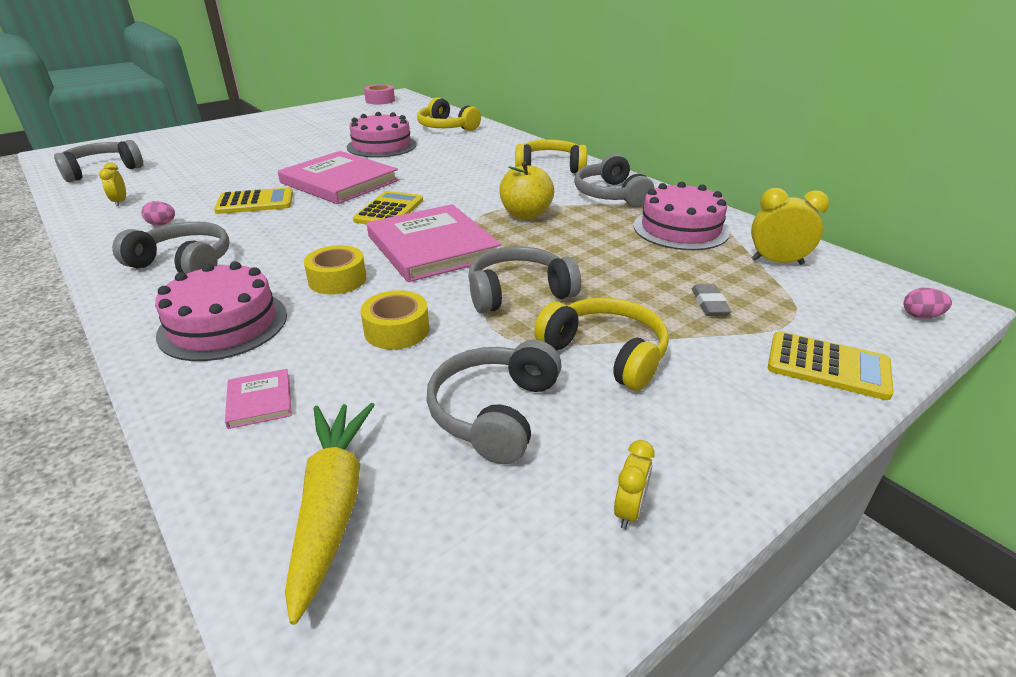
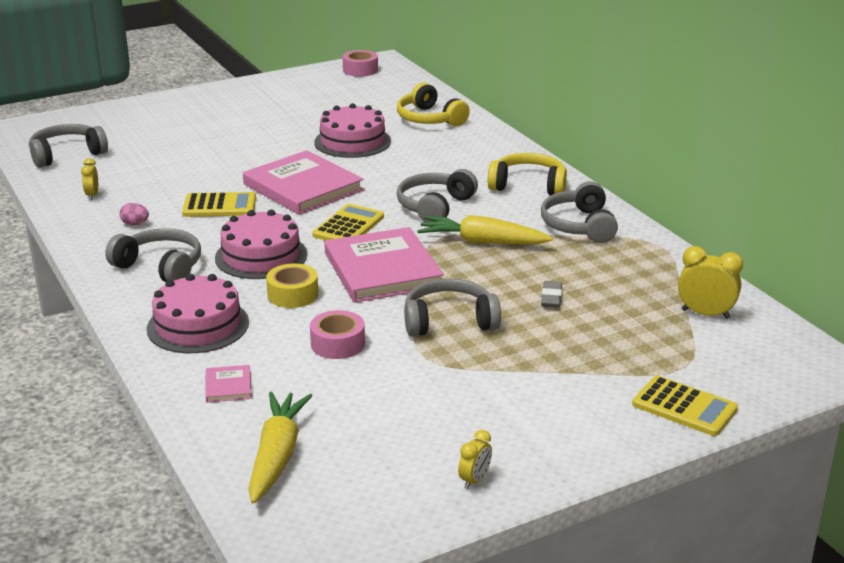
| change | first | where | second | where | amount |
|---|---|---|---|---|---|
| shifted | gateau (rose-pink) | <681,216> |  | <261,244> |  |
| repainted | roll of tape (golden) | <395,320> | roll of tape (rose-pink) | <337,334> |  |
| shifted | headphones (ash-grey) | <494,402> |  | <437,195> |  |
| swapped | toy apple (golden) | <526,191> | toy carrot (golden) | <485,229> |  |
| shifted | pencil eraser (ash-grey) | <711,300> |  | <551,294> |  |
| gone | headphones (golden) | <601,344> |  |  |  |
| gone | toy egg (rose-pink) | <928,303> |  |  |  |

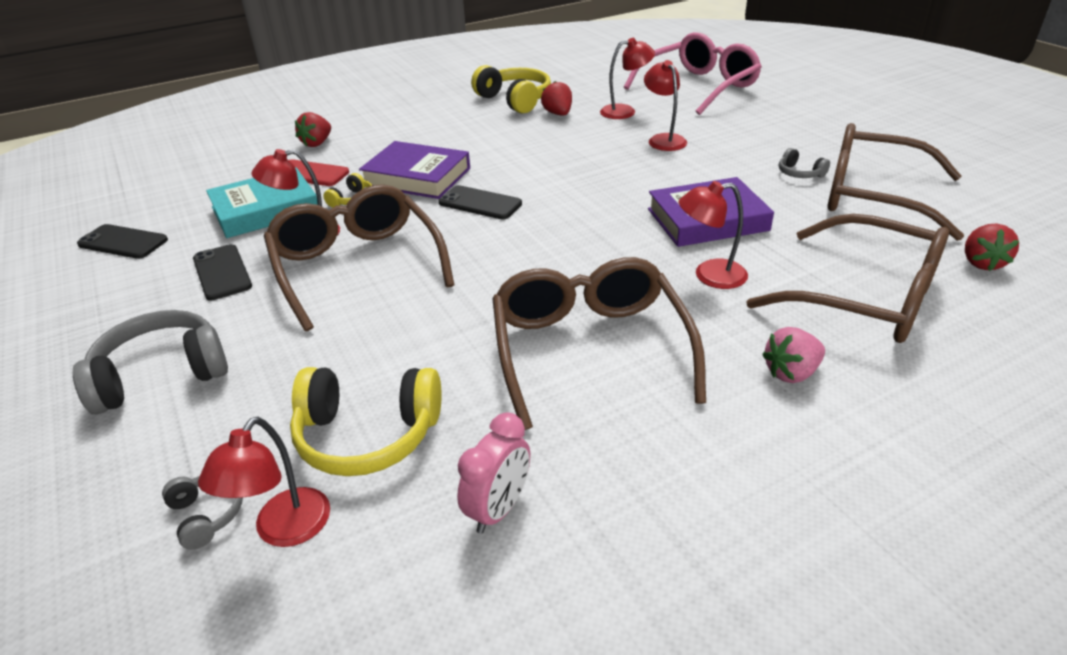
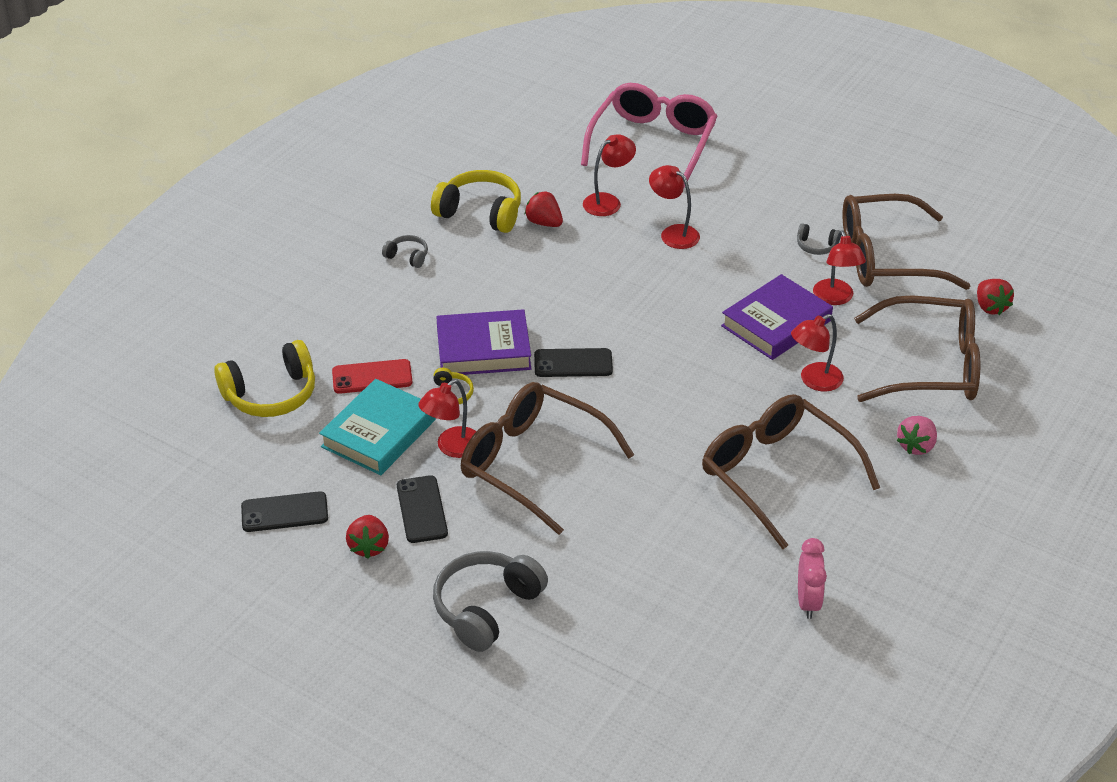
| change | first | where | second | where | amount |
|---|---|---|---|---|---|
| shifted | headphones (golden) | <366,421> |  | <264,378> |  |
| shifted | strawberry (red) | <313,129> |  | <367,537> |  |
| shifted | headphones (ash-grey) | <202,513> |  | <405,251> |  |
| rotated | mobile phone (ebony) | <222,272> |  | <422,509> | 45 degrees clockwise |
| shifted | lamp (red) | <264,482> |  | <839,267> |  |

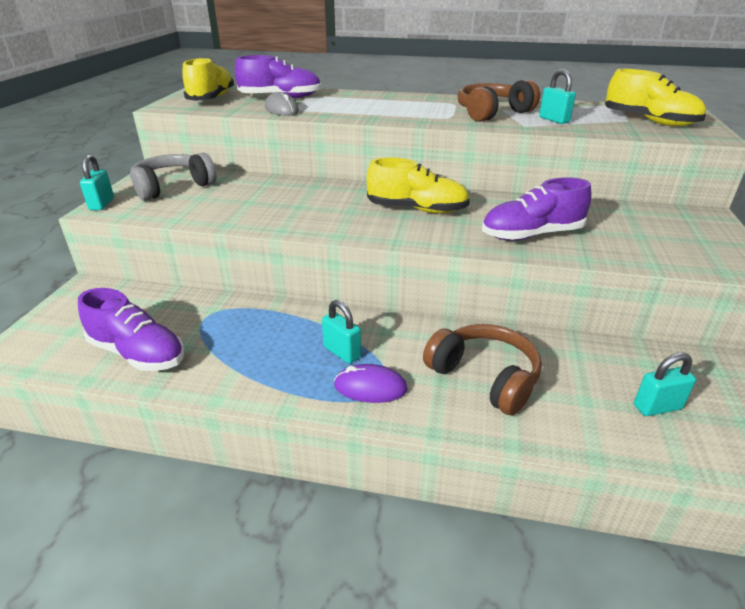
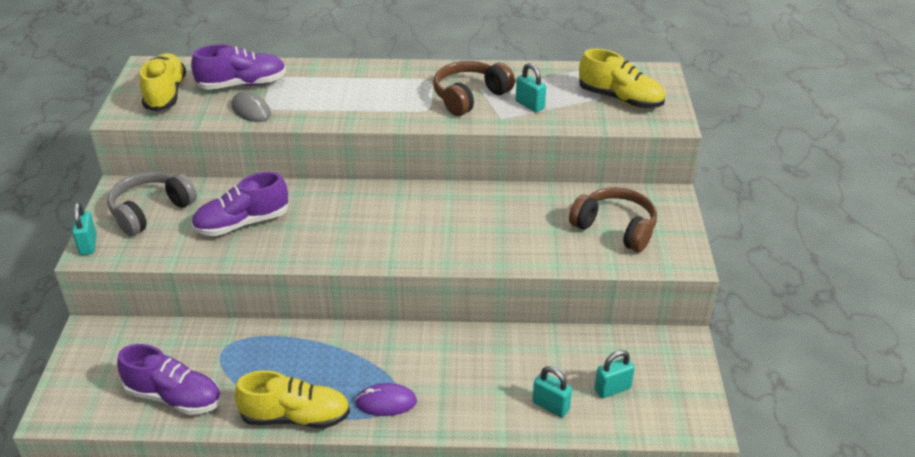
| change | first | where | second | where | amount |
|---|---|---|---|---|---|
| shifted | shoe (purple) | <537,209> |  | <240,204> |  |
| shifted | shoe (golden) | <418,185> |  | <292,399> |  |
| shifted | lock (aqua) | <341,332> |  | <552,391> |  |
| shifted | headphones (russet) | <482,369> |  | <613,219> |  |

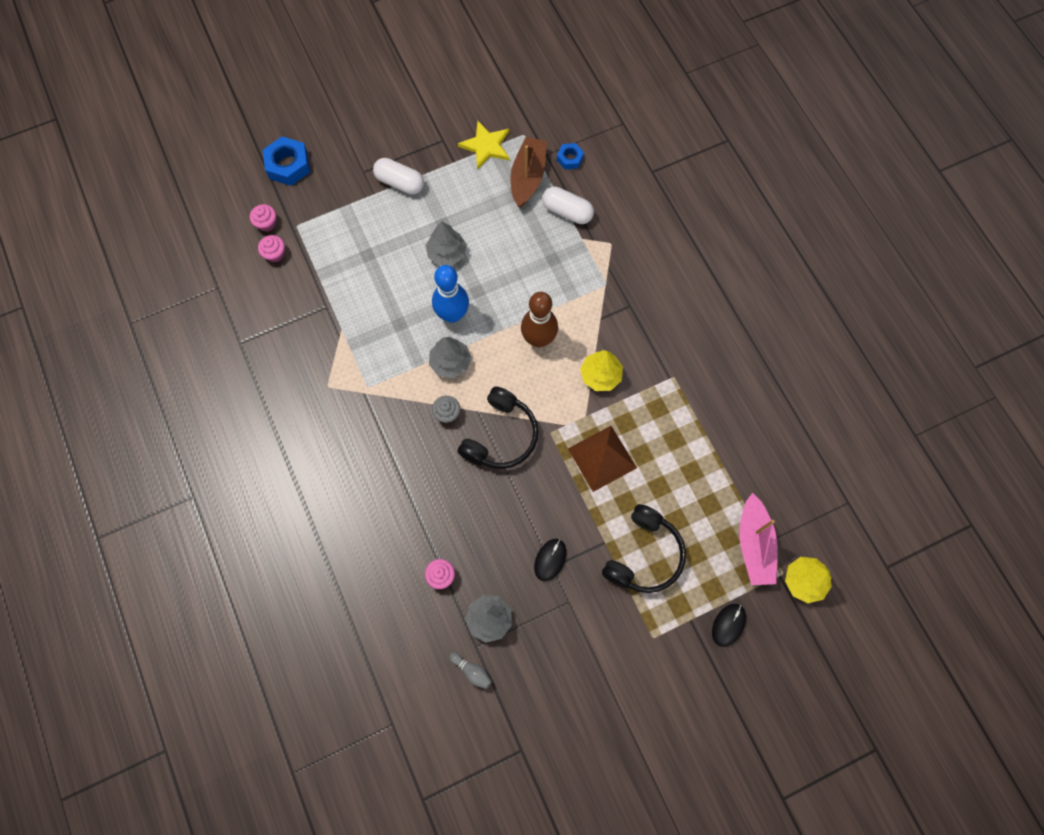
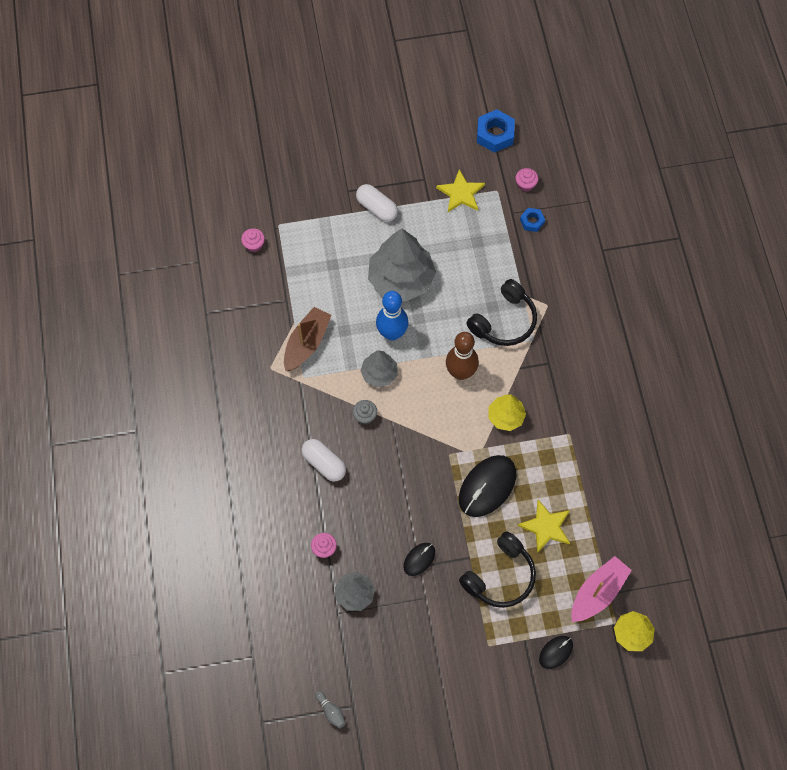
| change | first | where | second | where | amount |
|---|---|---|---|---|---|
| shifted | boat (russet) | <528,172> |  | <308,339> |  |
| shifted | pill shape (pure white) | <568,205> |  | <323,460> |  |
| shifted | tenpin (ash-grey) | <470,670> |  | <330,709> |  |
| scaled | tree (ash-grey) | <446,243> |  | <402,265> | x1.86 |
| swapped | solid pyramid (russet) | <602,459> | computer mouse (ebony) | <487,486> |  |
| shifted | headphones (ebony) | <497,427> |  | <501,312> |  |
| shifted | nut (royal blue) | <286,161> |  | <496,131> |  |
| shifted | cupcake (rose-pink) | <263,218> |  | <527,180> |  |
| new |  |  | five-pointed star (golden) | <544,526> |  |
| rotated | boat (rose-pink) | <758,539> |  | <601,589> | 150 degrees counterclockwise |

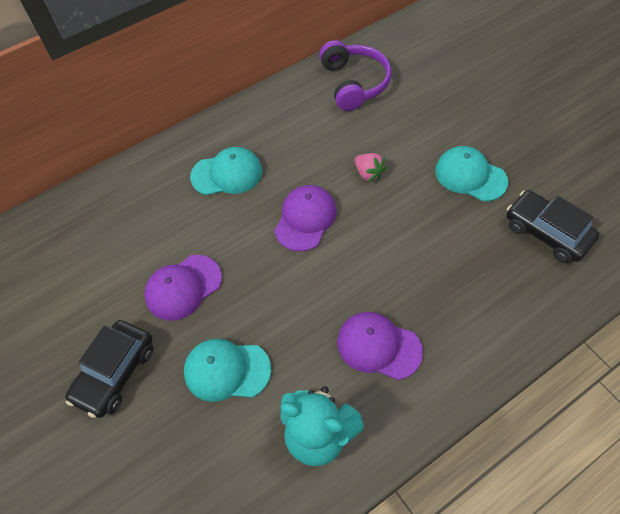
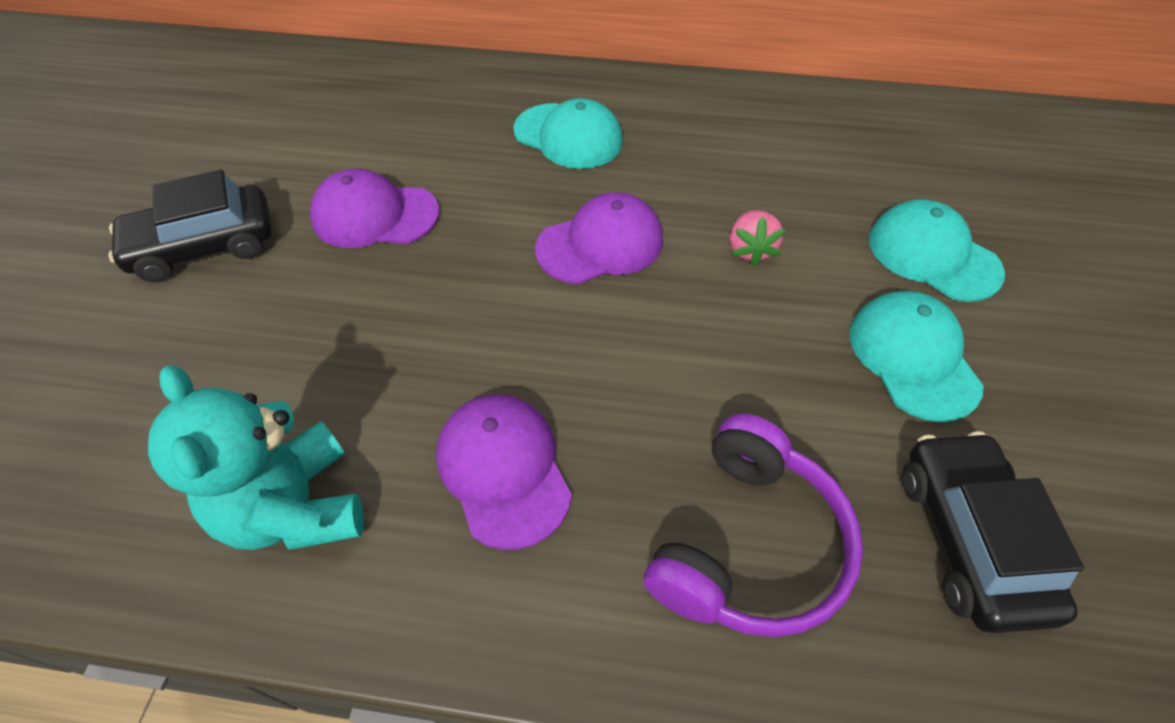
| change | first | where | second | where | amount |
|---|---|---|---|---|---|
| shifted | headphones (purple) | <355,75> |  | <753,526> |  |
| shifted | baseball cap (aqua) | <227,370> |  | <937,250> |  |

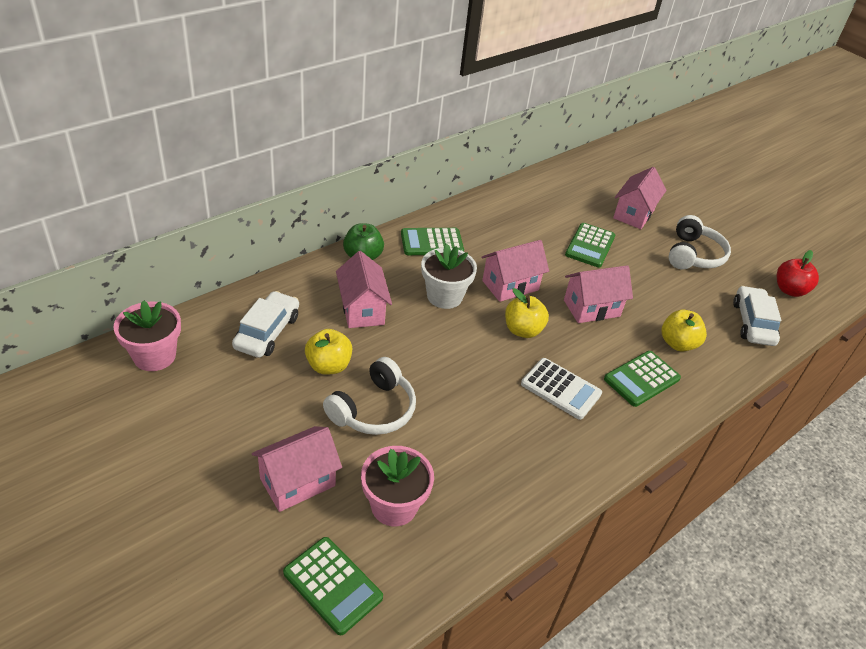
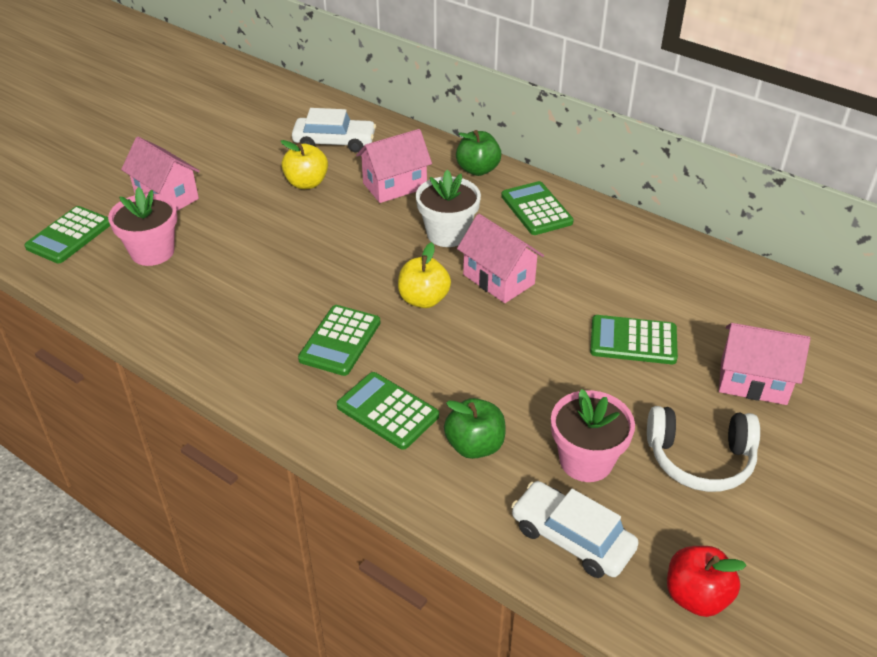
| change | first | where | second | where | amount |
|---|---|---|---|---|---|
| repainted | pocket calculator (pure white) | <561,389> | pocket calculator (green) | <339,340> |  |
| repainted | toy apple (golden) | <684,331> | toy apple (green) | <474,428> |  |
| rotated | car (pure white) | <757,316> |  | <575,529> | 135 degrees counterclockwise |
| shifted | plant pot (rose-pink) | <147,336> |  | <593,435> |  |
| gone | headphones (pure white) | <369,396> |  |  |  |
| gone | cottage (rose-pink) | <598,294> |  |  |  |

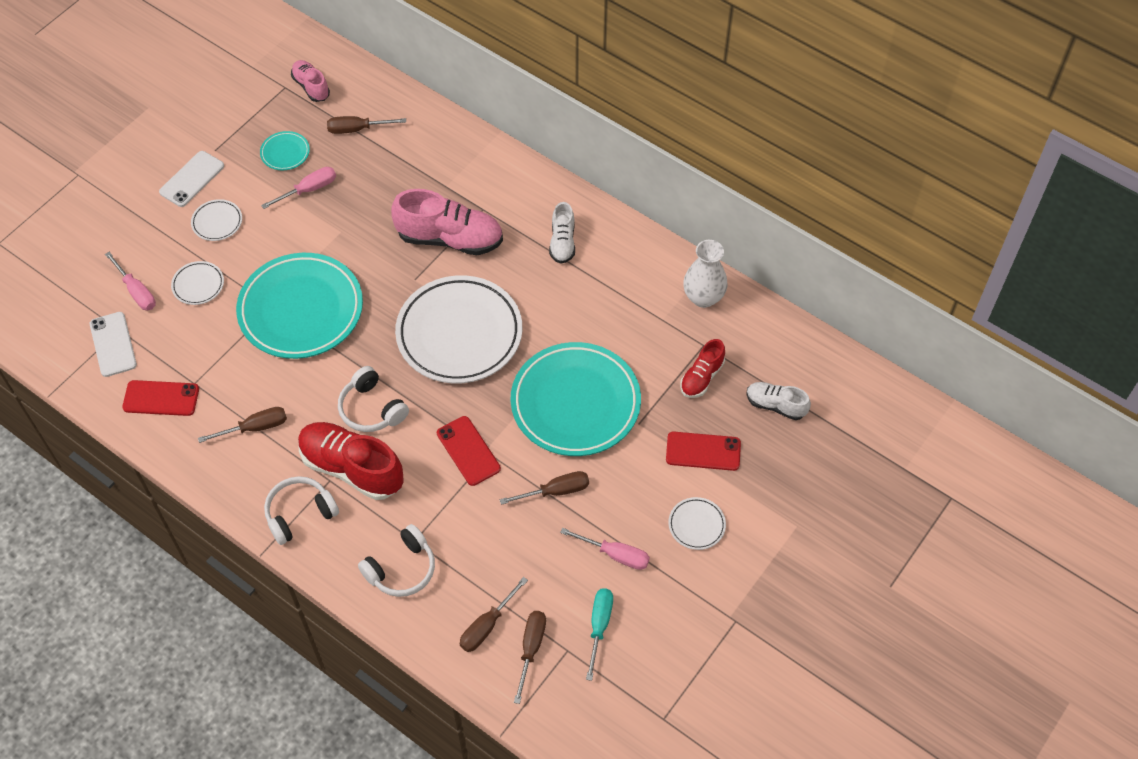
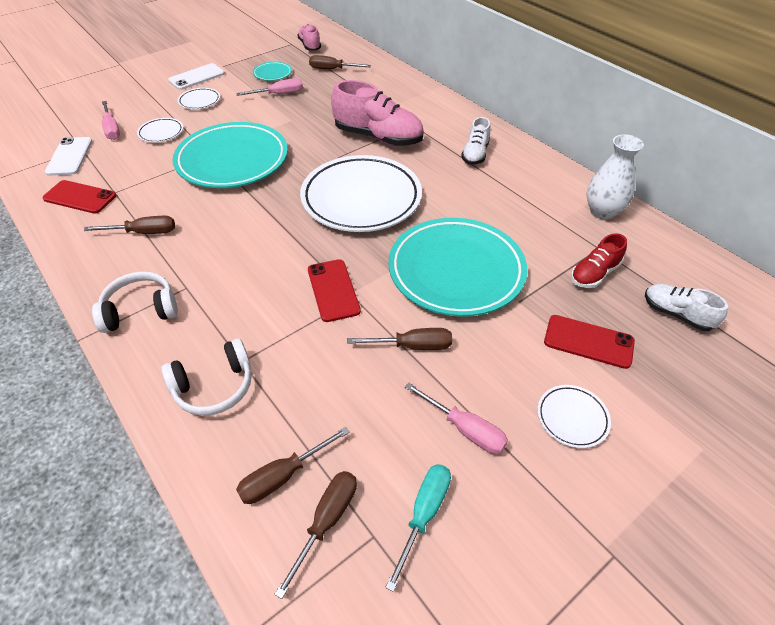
| change | first | where | second | where | amount |
|---|---|---|---|---|---|
| gone | shoe (red) | <351,461> |  |  |  |
| gone | headphones (pure white) | <373,399> |  |  |  |

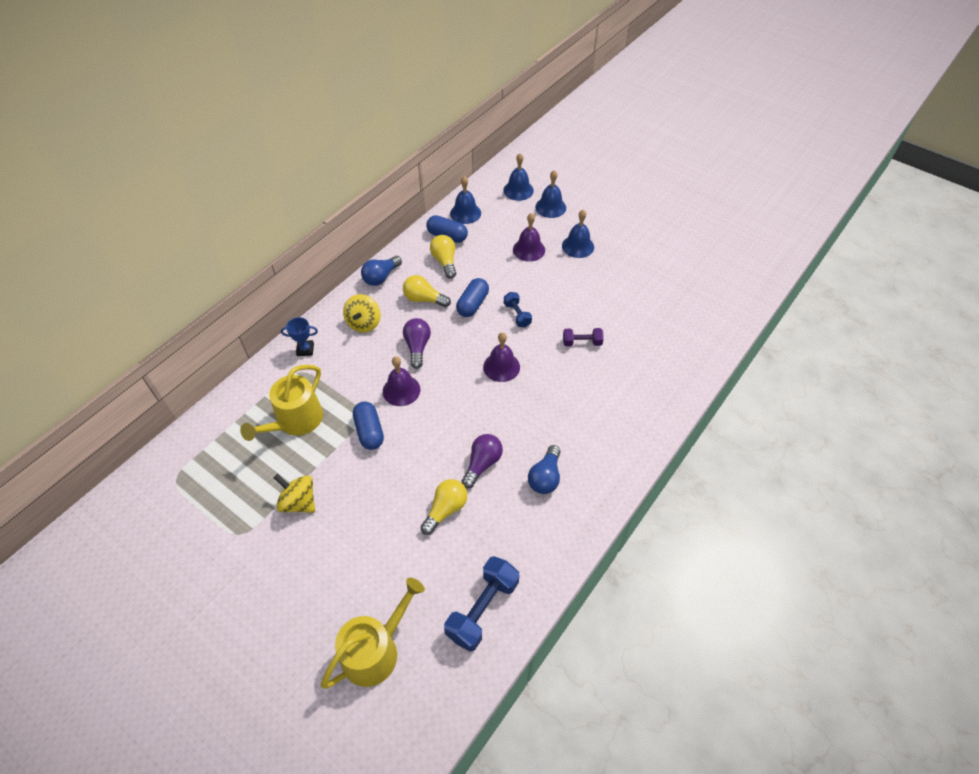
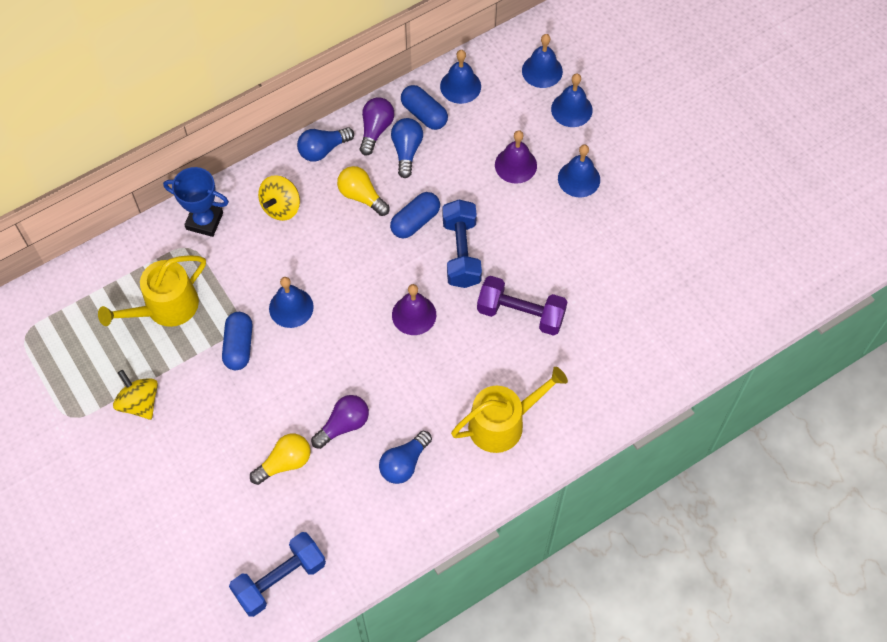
| change | first | where | second | where | amount |
|---|---|---|---|---|---|
| scaled | award cup (royal blue) | <299,336> |  | <196,202> | x1.58 |
| repainted | bell (purple) | <401,381> | bell (royal blue) | <291,302> |  |
| shifted | bulb (purple) | <417,343> |  | <377,126> |  |
| repainted | bulb (golden) | <443,257> | bulb (royal blue) | <407,148> |  |
| scaled | hand weight (royal blue) | <518,309> |  | <462,244> | x1.77 |
| shifted | watering pot (golden) | <373,633> |  | <509,410> |  |
| scaled | hand weight (purple) | <583,337> |  | <522,306> | x1.77 |

